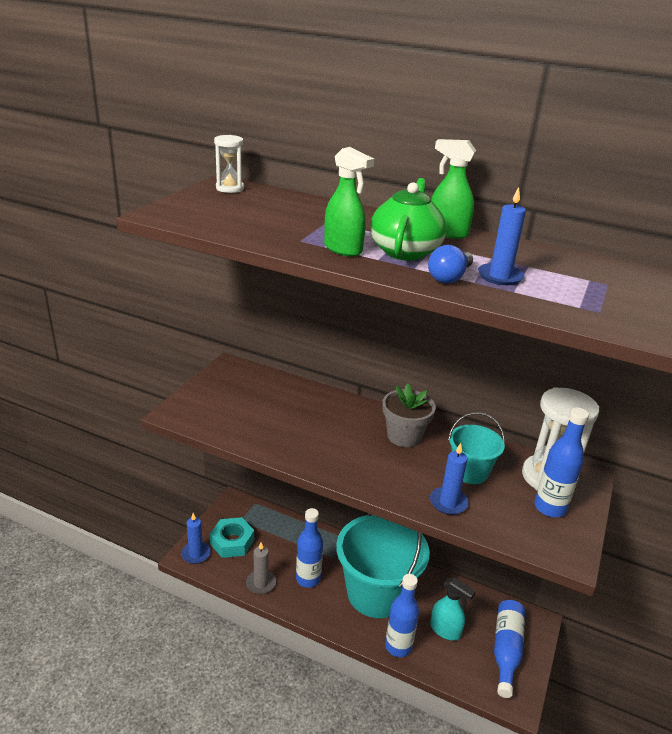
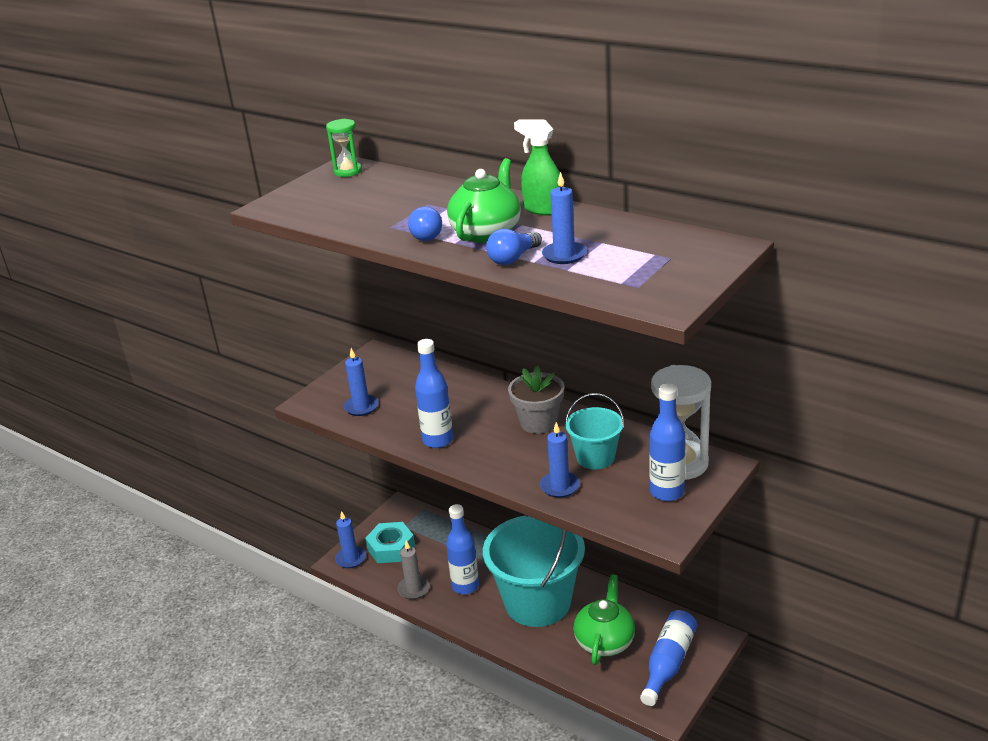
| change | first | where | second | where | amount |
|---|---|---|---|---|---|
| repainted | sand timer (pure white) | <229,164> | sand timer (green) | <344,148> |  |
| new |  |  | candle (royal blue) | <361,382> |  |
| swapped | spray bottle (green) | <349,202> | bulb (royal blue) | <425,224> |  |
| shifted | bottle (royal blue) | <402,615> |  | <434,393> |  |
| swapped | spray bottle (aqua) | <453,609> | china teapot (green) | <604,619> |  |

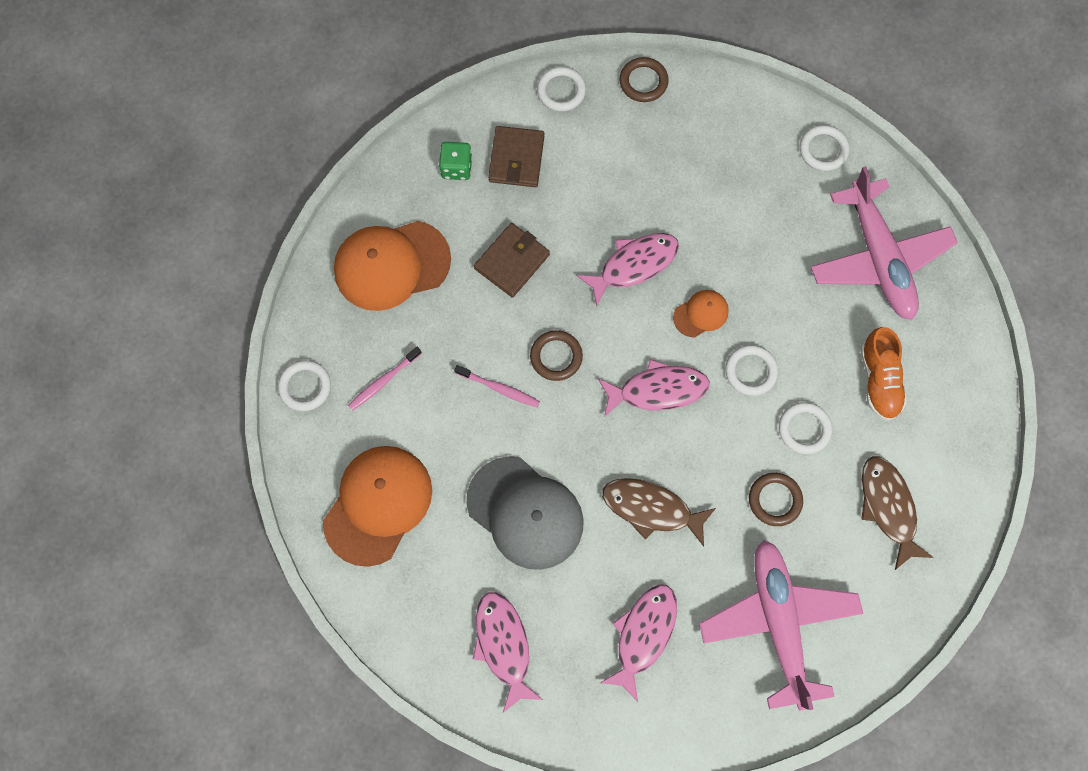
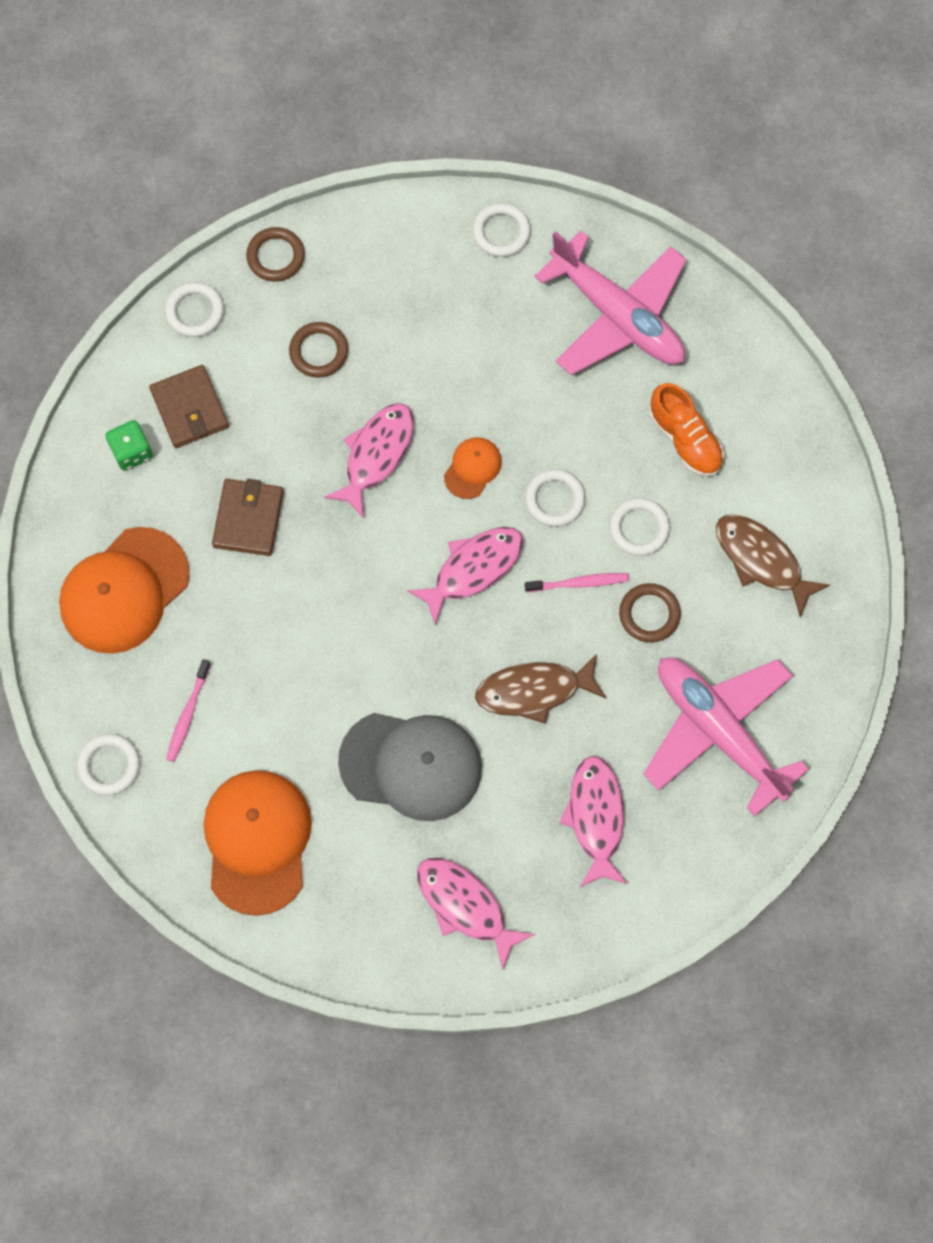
| change | first | where | second | where | amount |
|---|---|---|---|---|---|
| shifted | ring (russet) | <556,355> |  | <318,350> |  |
| shifted | toothbrush (rose-pink) | <497,386> |  | <577,582> |  |

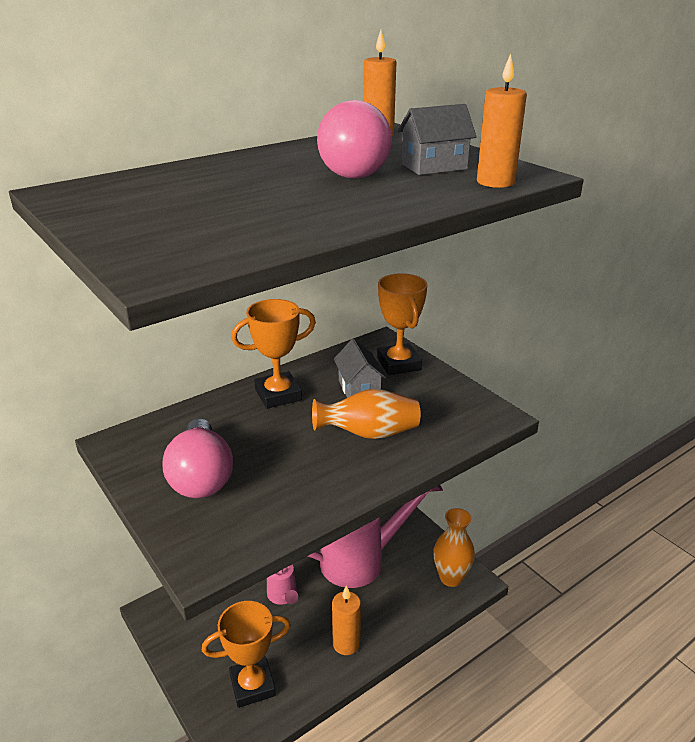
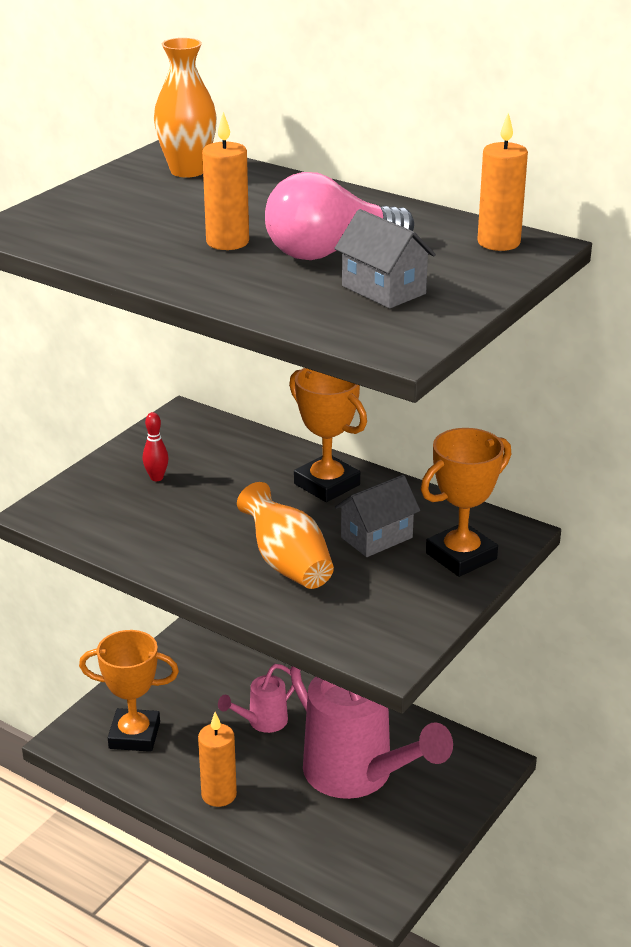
| change | first | where | second | where | amount |
|---|---|---|---|---|---|
| rotated | award cup (orange) | <246,654> |  | <129,691> | 45 degrees counterclockwise |
| swapped | bulb (rose-pink) | <198,458> | tenpin (red) | <155,446> |  |
| shifted | flower vase (orange) | <454,547> |  | <185,107> |  |
| shifted | candle (orange) | <502,120> |  | <225,181> |  |

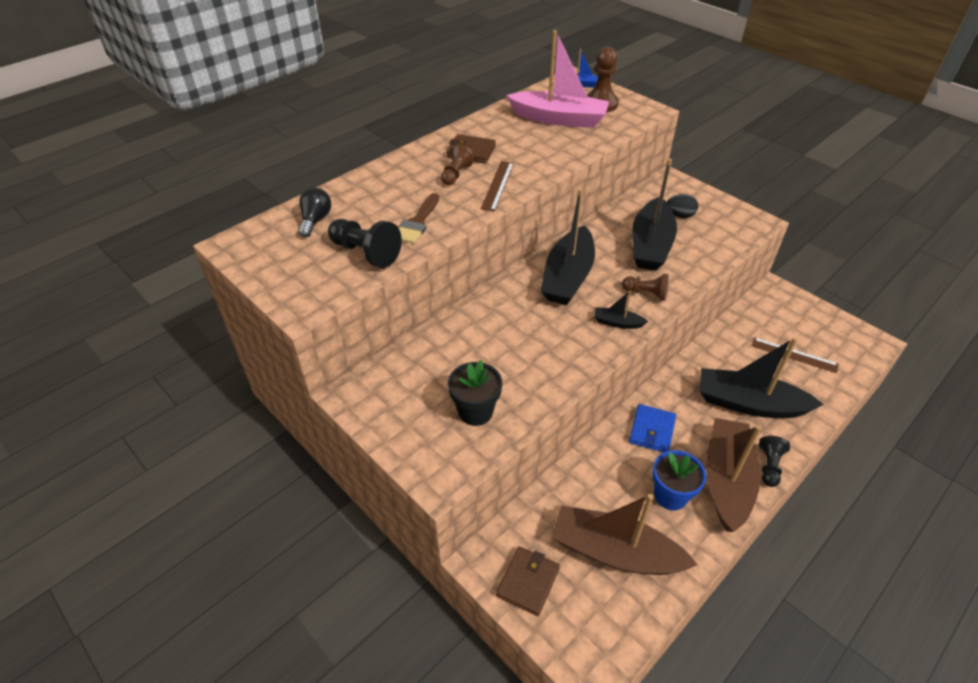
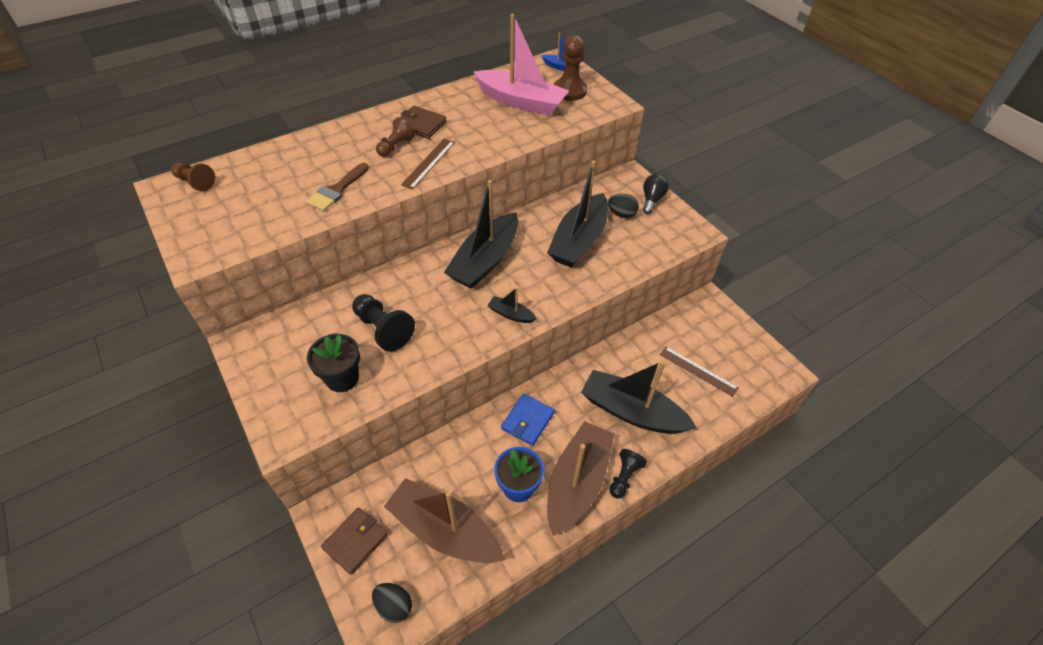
| change | first | where | second | where | amount |
|---|---|---|---|---|---|
| shifted | chess pawn (russet) | <645,287> |  | <193,177> |  |
| shifted | chess pawn (ebony) | <365,243> |  | <383,323> |  |
| new |  |  | toy egg (ebony) | <392,603> |  |
| shifted | bulb (ebony) | <314,212> |  | <656,194> |  |

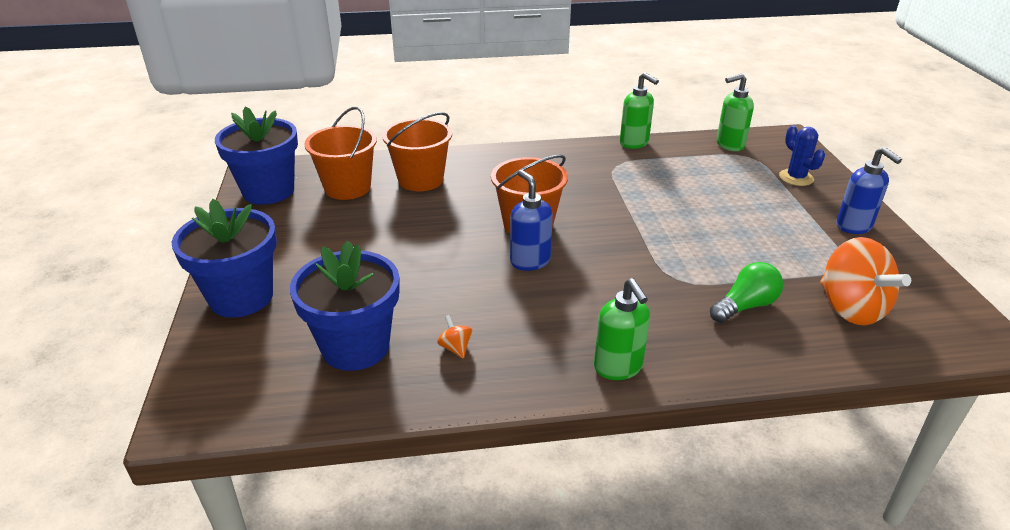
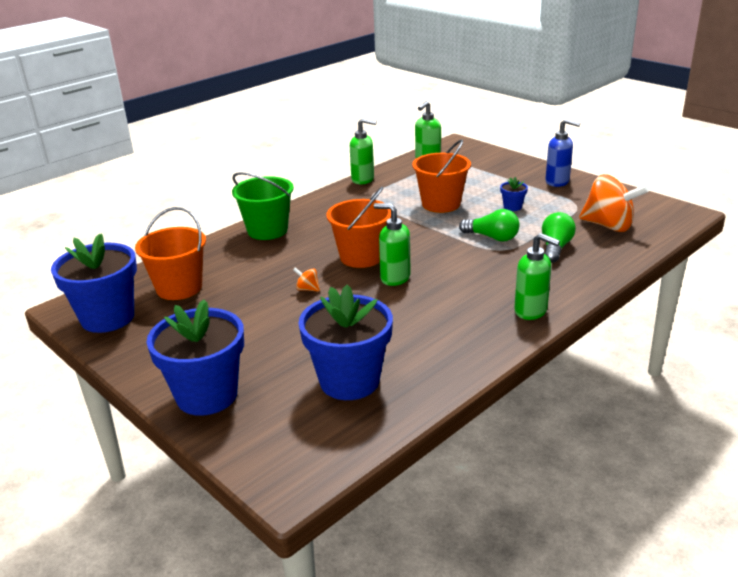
| change | first | where | second | where | amount |
|---|---|---|---|---|---|
| new |  |  | sand bucket (green) | <263,206> |  |
| shifted | toy top (orange) | <454,337> |  | <306,279> |  |
| repainted | pump bottle (royal blue) | <531,220> | pump bottle (green) | <392,244> |  |
| shifted | sand bucket (orange) | <417,151> |  | <441,176> |  |
| new |  |  | bulb (green) | <489,225> |  |
| new |  |  | plant pot (royal blue) | <514,194> |  |
| gone | saguaro cactus (royal blue) | <802,155> |  |  |  |

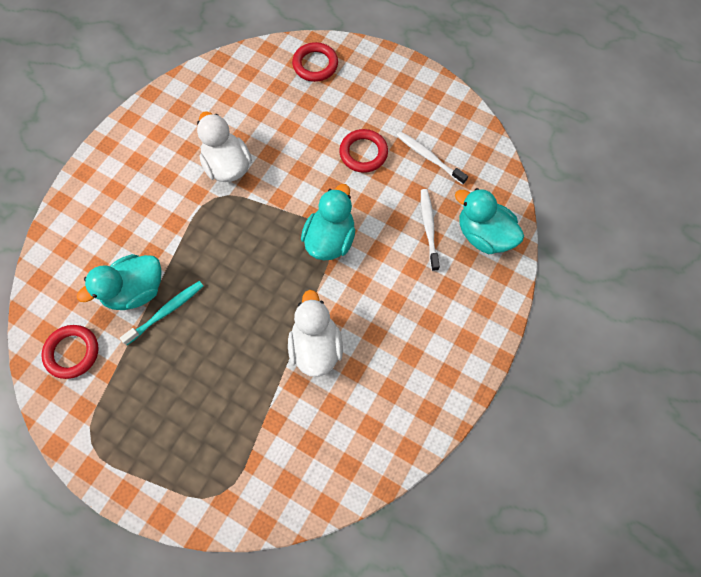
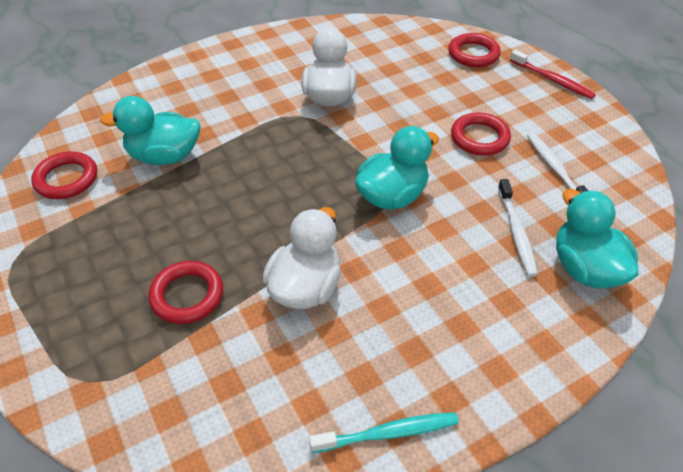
| change | first | where | second | where | amount |
|---|---|---|---|---|---|
| new |  |  | ring (red) | <185,292> |  |
| shifted | toothbrush (aqua) | <161,313> |  | <384,432> |  |
| rotated | toothbrush (pure white) | <430,230> |  | <518,228> | 150 degrees clockwise |
| new |  |  | toothbrush (red) | <553,74> |  |

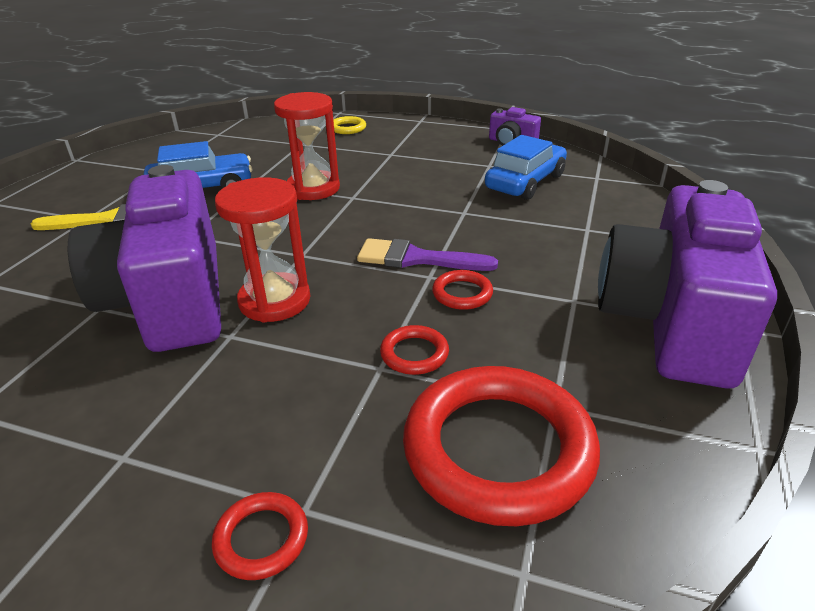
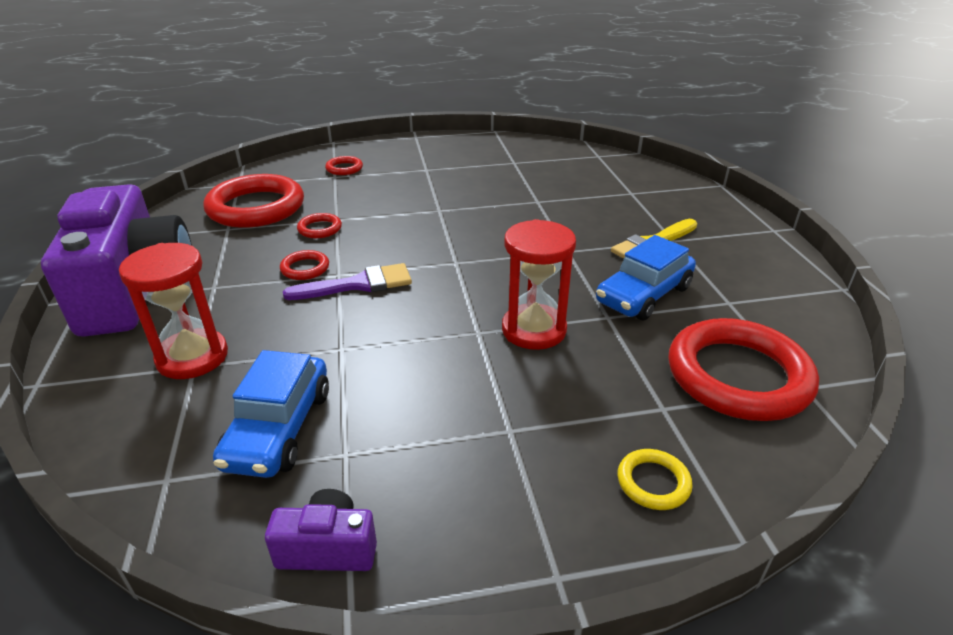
| change | first | where | second | where | amount |
|---|---|---|---|---|---|
| shifted | sand timer (red) | <262,249> |  | <173,311> |  |
| new |  |  | ring (red) | <743,369> |  |
| gone | camera (purple) | <144,258> |  |  |  |

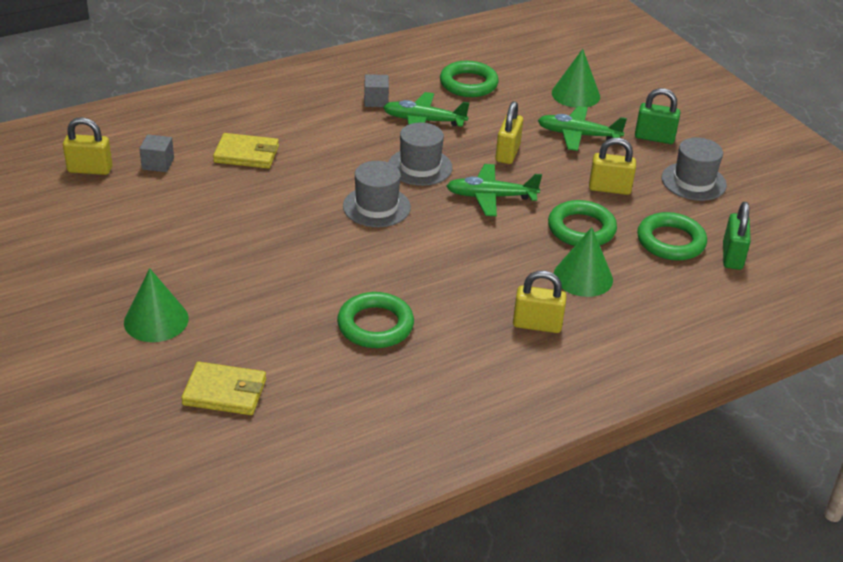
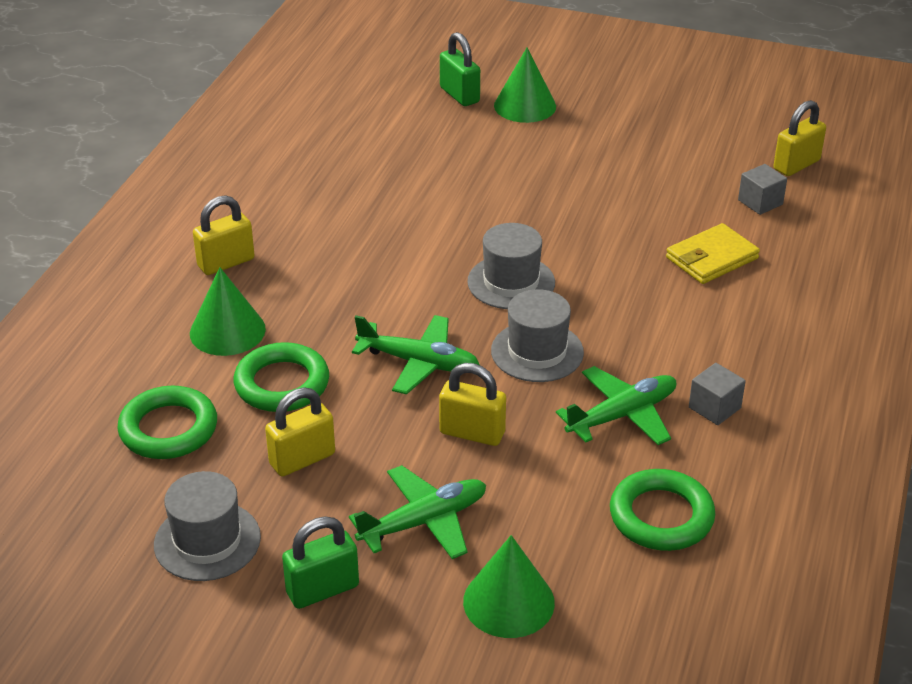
| change | first | where | second | where | amount |
|---|---|---|---|---|---|
| rotated | plane (green) | <494,190> |  | <416,354> | 60 degrees clockwise |
| rotated | lock (golden) | <509,132> |  | <472,404> | 45 degrees counterclockwise |
| shifted | lock (green) | <737,236> |  | <460,69> |  |
| gone | card wallet (golden) | <223,388> |  |  |  |
| gone | ring (green) | <375,320> |  |  |  |

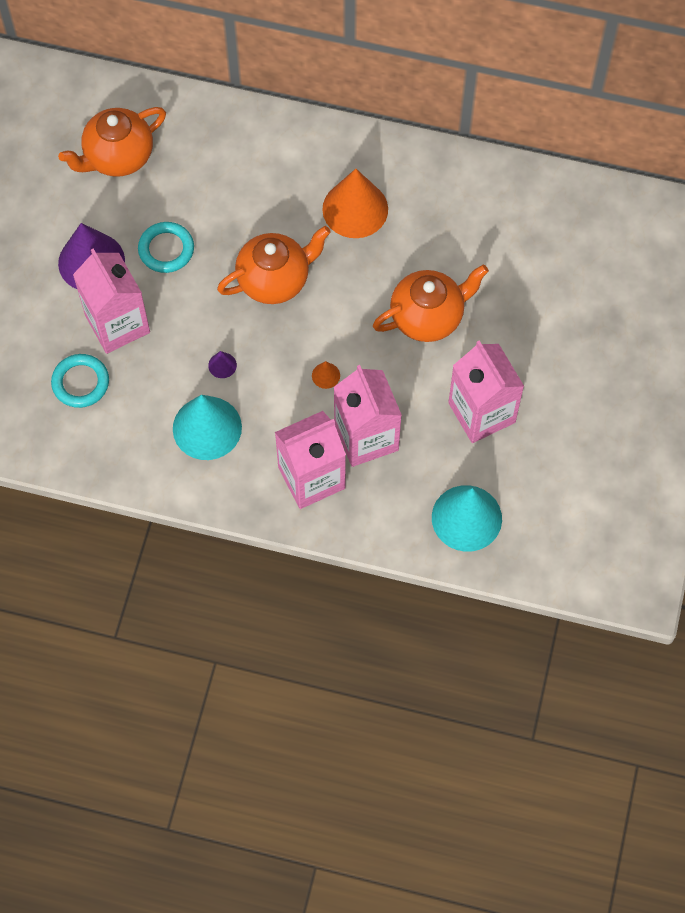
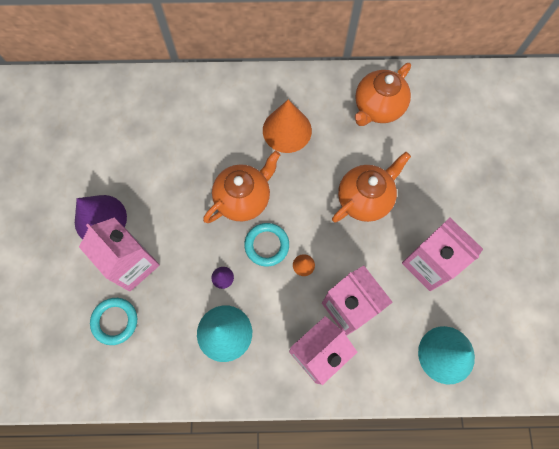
| change | first | where | second | where | amount |
|---|---|---|---|---|---|
| shifted | ring (aqua) | <166,247> |  | <266,244> |  |
| shifted | china teapot (orange) | <112,142> |  | <383,94> |  |

